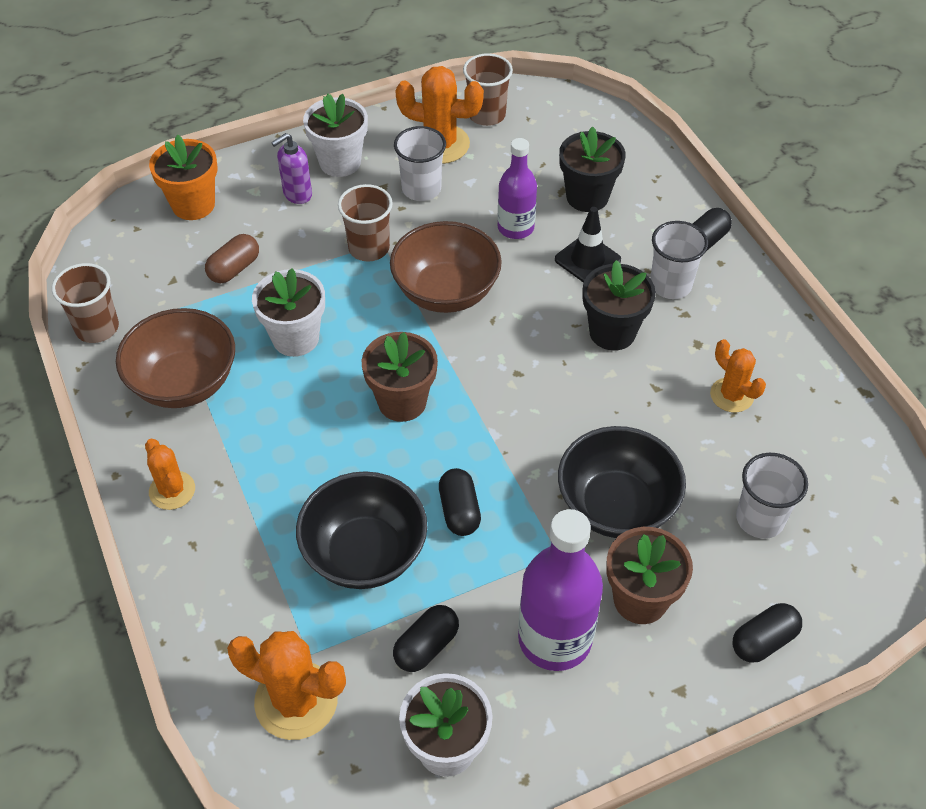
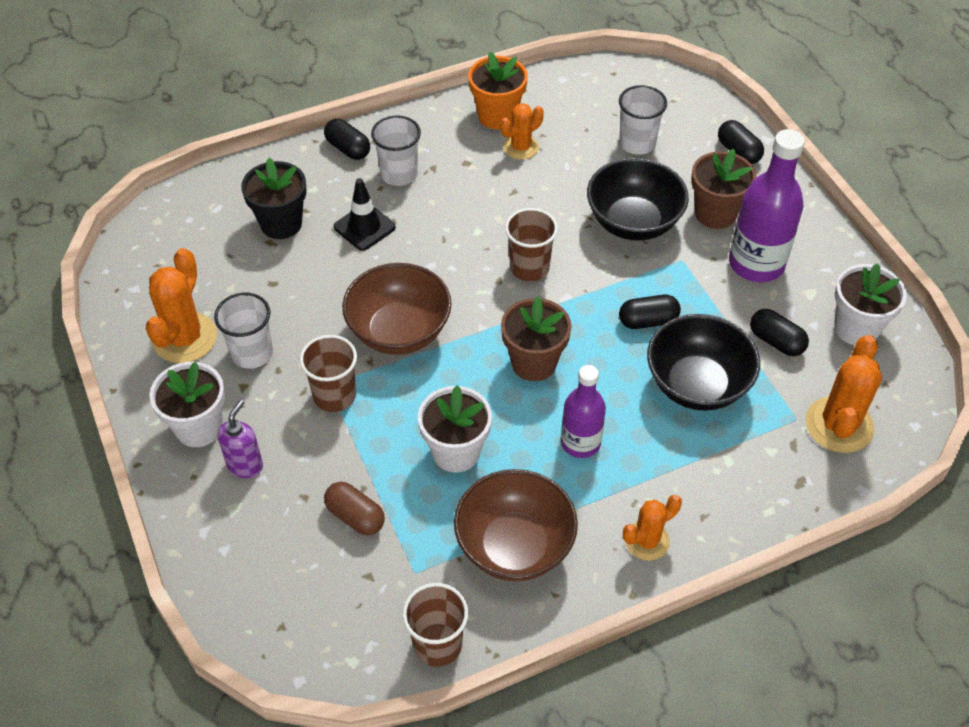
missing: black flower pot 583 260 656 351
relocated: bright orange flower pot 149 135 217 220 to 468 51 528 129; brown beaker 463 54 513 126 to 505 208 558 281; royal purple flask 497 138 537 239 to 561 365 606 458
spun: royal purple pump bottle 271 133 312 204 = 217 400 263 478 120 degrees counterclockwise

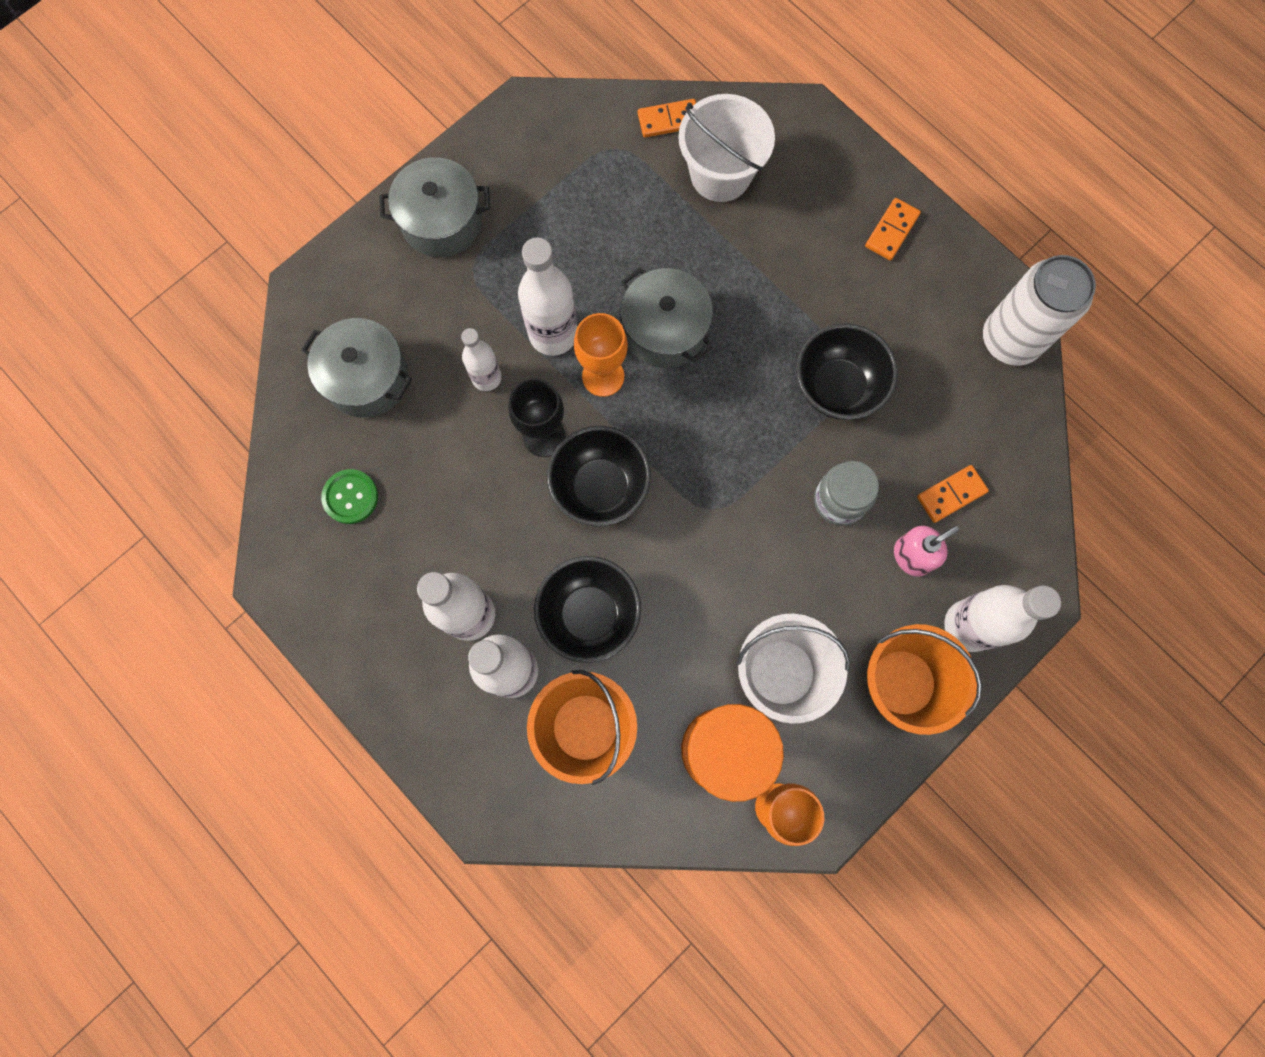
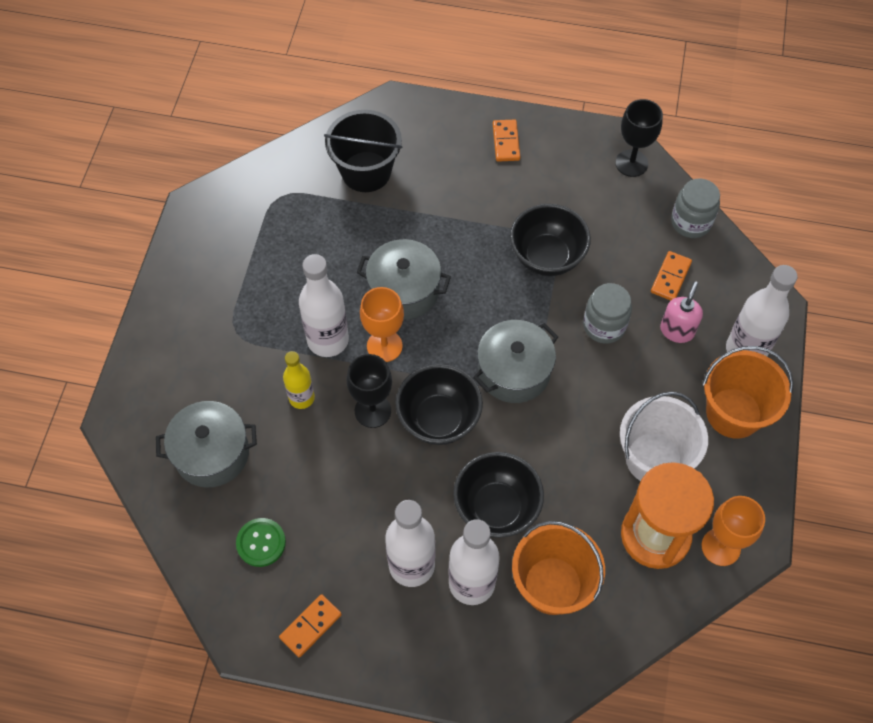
appeared: ash-grey jar 671 178 720 238
relocated: ash-grey stockpot 379 157 490 257 to 473 320 558 403; bright orange domino 638 99 696 137 to 279 594 342 657
exchanged: pure white soda can 983 255 1096 366 to black chalice 615 99 663 177
colour: pure white flask 461 328 502 391 to golden flask 283 351 315 409; pure white sand bucket 678 94 775 202 to black sand bucket 324 110 402 192

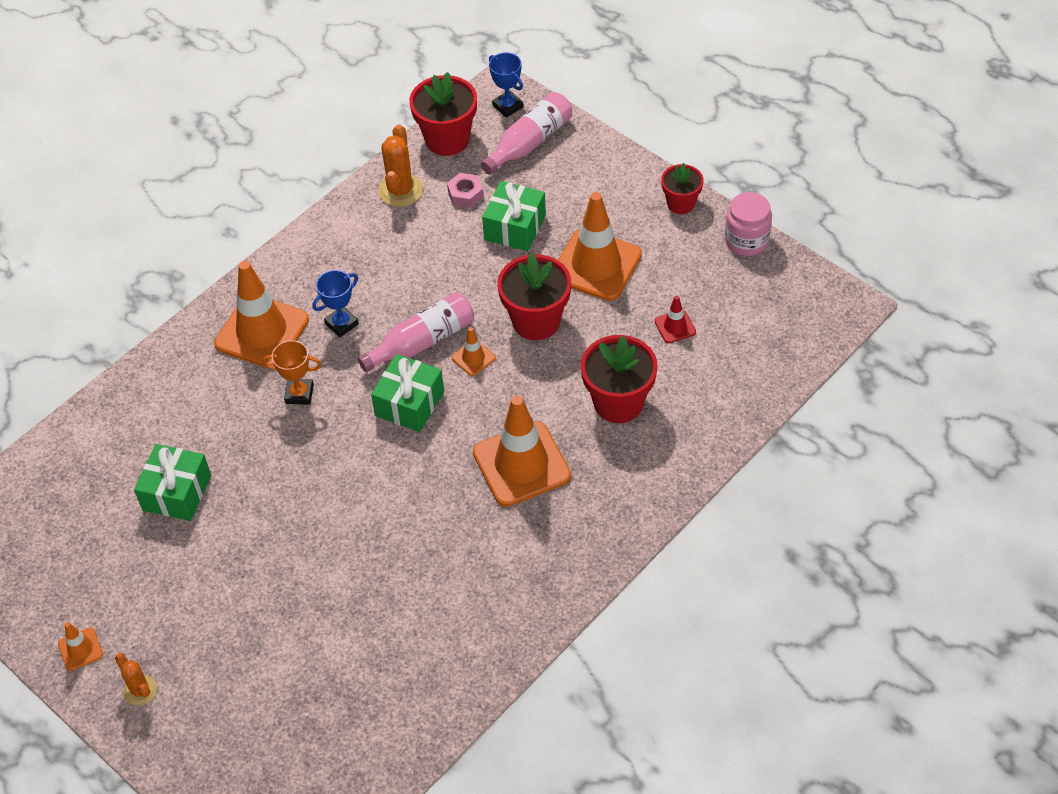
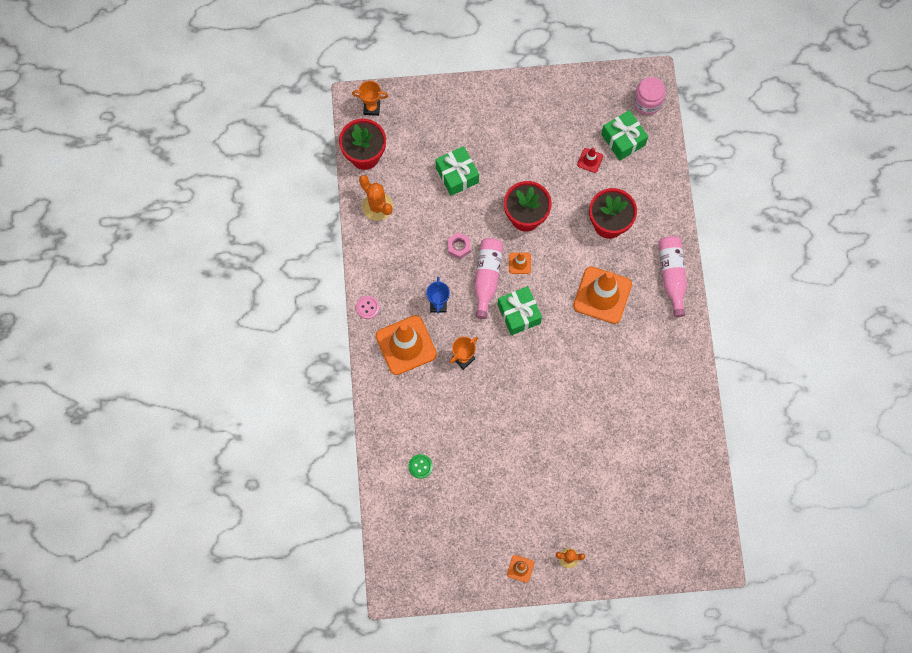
missing: bright orange safety cone 558 192 642 301; crimson flower pot 661 163 704 214
appeared: rosy sewing button 356 296 379 319; leaf-green sewing button 409 454 433 479
relocated: leaf-green present 134 444 211 521 to 601 110 648 161; rosy hex nut 447 173 484 208 to 448 232 471 259; rosy flask 481 92 572 175 to 658 236 687 317; rosy jar 725 192 772 256 to 633 77 665 115
colour: blue prize cup 489 53 523 118 to bright orange prize cup 352 81 388 116

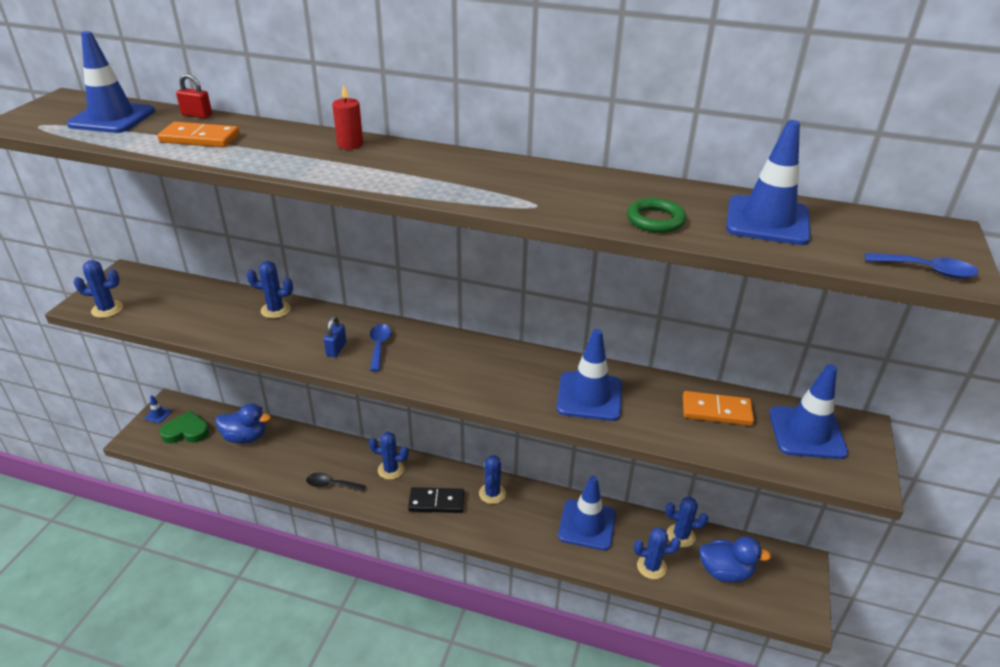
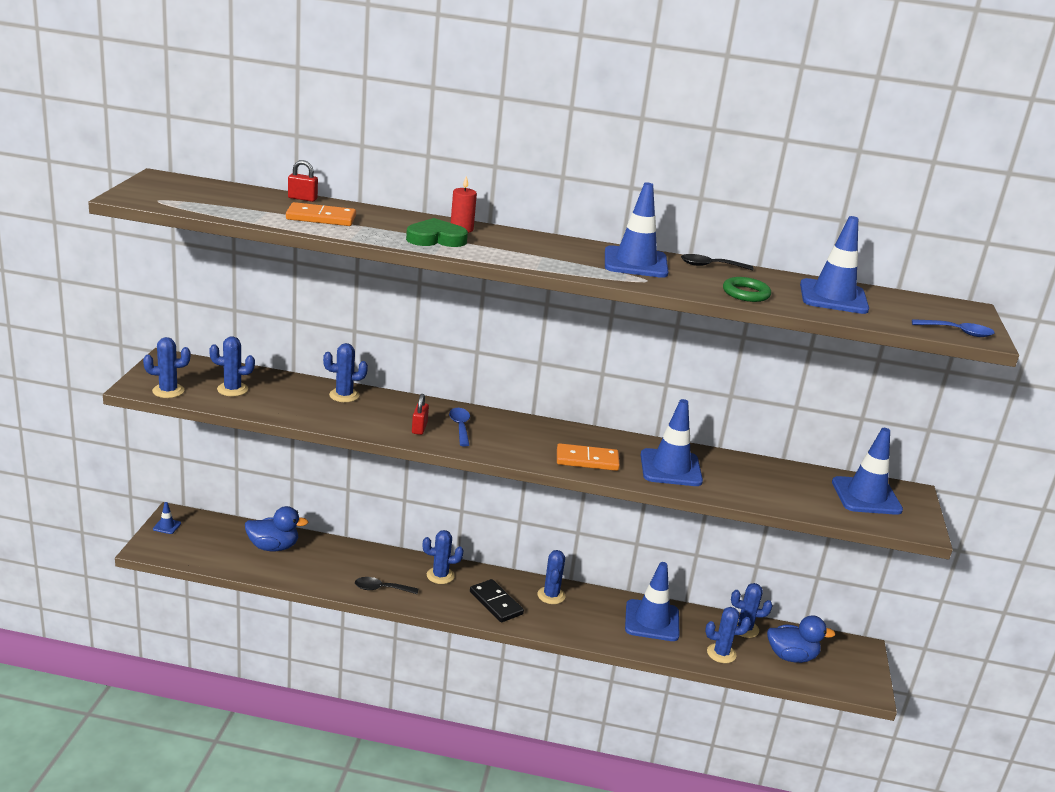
appeared: blue saguaro cactus 209 336 255 396; black teaspoon 681 254 754 271
relocated: blue safety cone 67 31 155 133 to 605 182 669 278; leaf-green love heart 160 411 209 443 to 406 218 468 247; bright orange domino 683 391 754 426 to 557 443 620 471
colour: blue padlock 324 316 347 357 to crimson padlock 412 394 429 435
spun: black domino 408 487 465 513 = 470 579 524 622 60 degrees clockwise

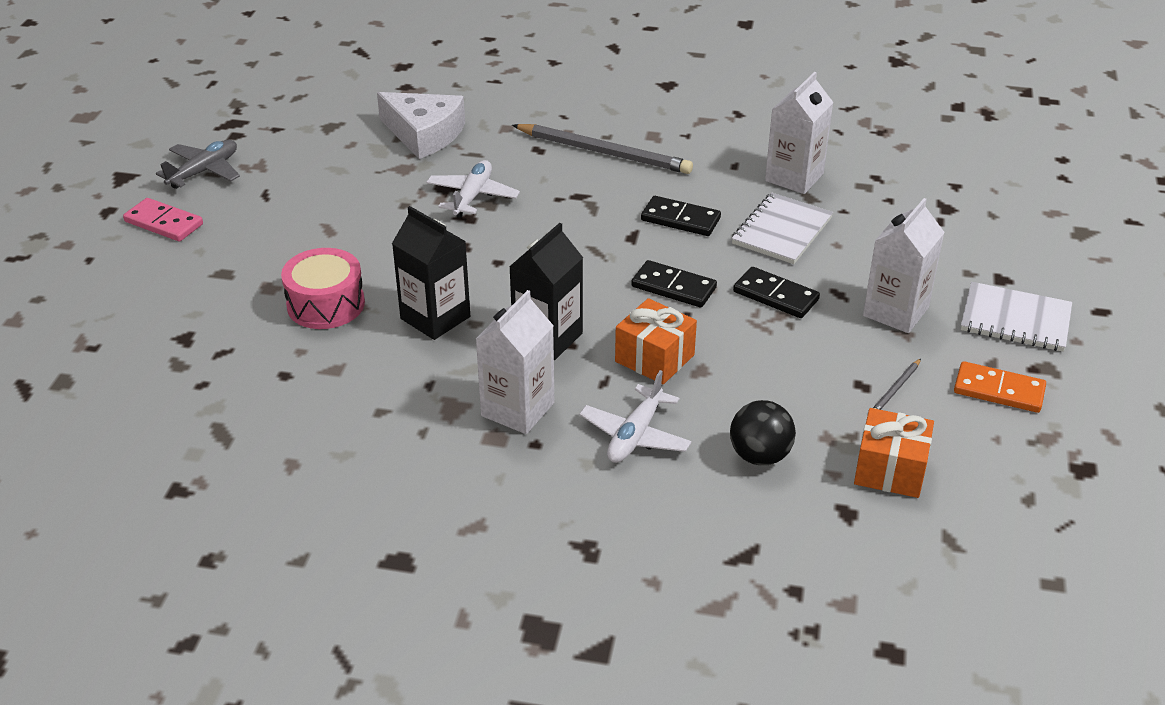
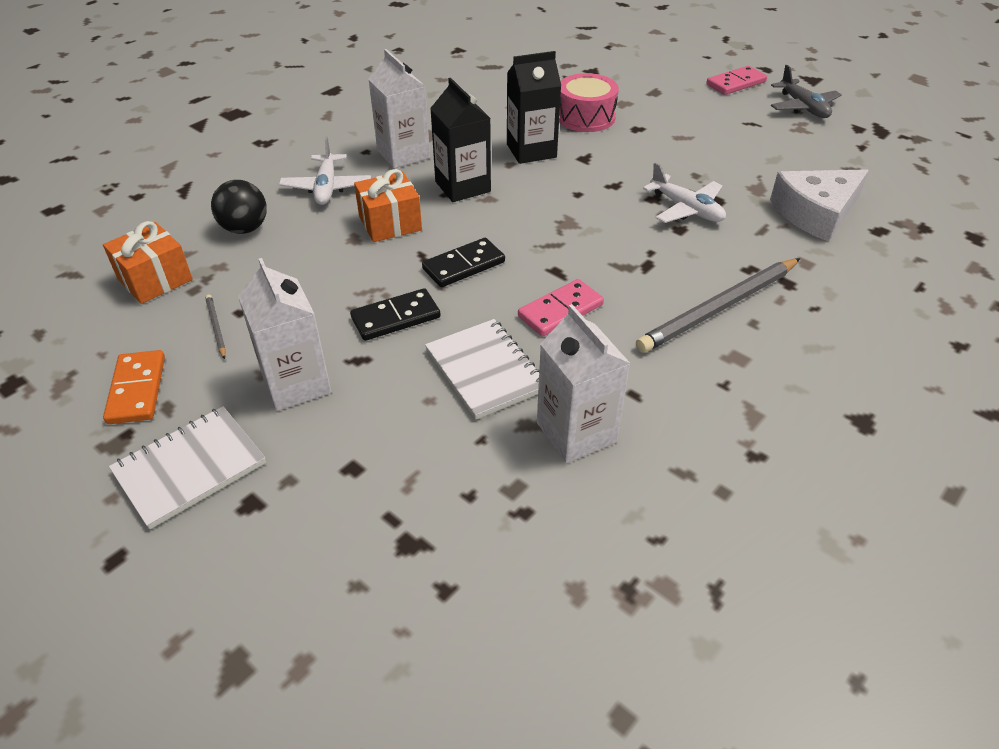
colour: black domino 641 196 721 236 to rosy domino 518 279 604 336
spun: pure white aeroplane 579 370 692 463 = 279 137 371 205 150 degrees counterclockwise; bright orange domino 954 361 1046 413 = 103 350 165 424 60 degrees counterclockwise

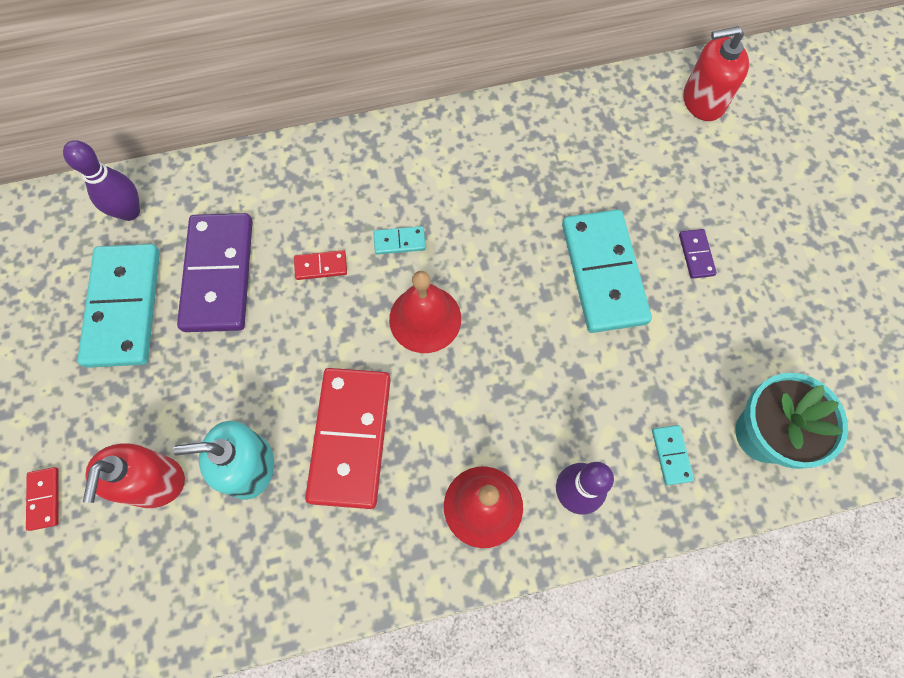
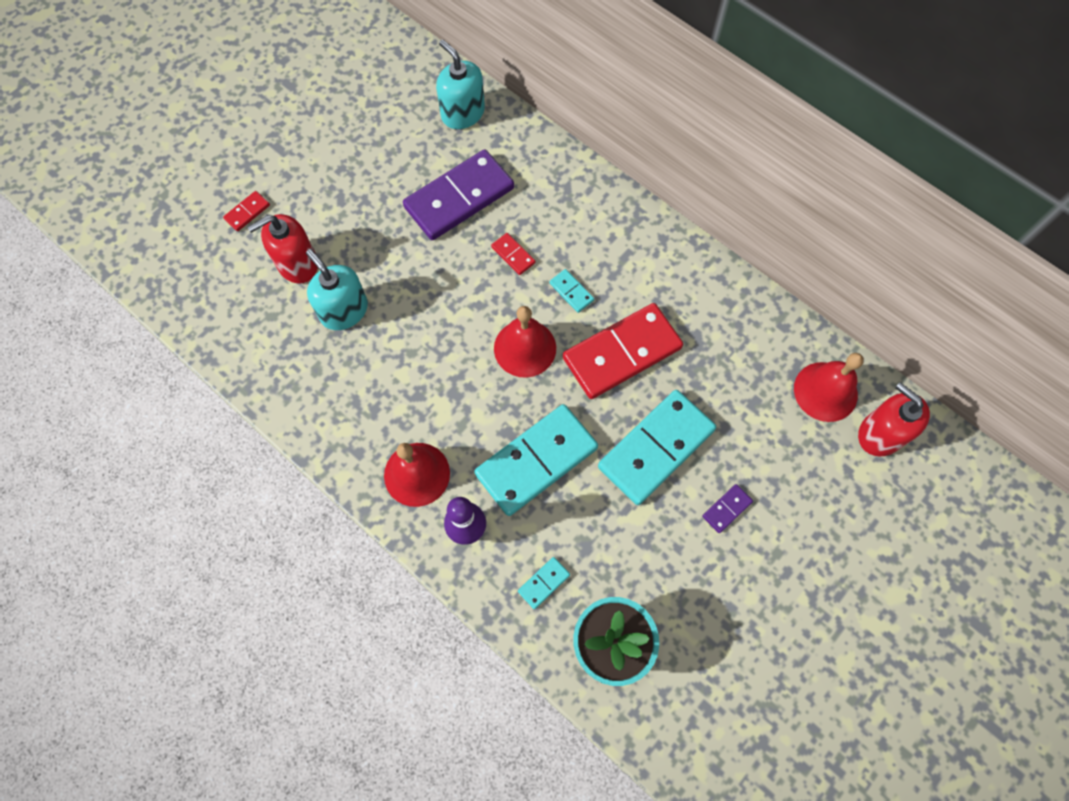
appeared: crimson school bell 794 353 864 422
relocated: aqua domino 77 244 160 368 to 474 404 598 516; crimson domino 305 368 391 509 to 563 303 683 399
exchanged: royal purple bowling pin 63 140 140 221 to aqua pump bottle 436 40 485 129

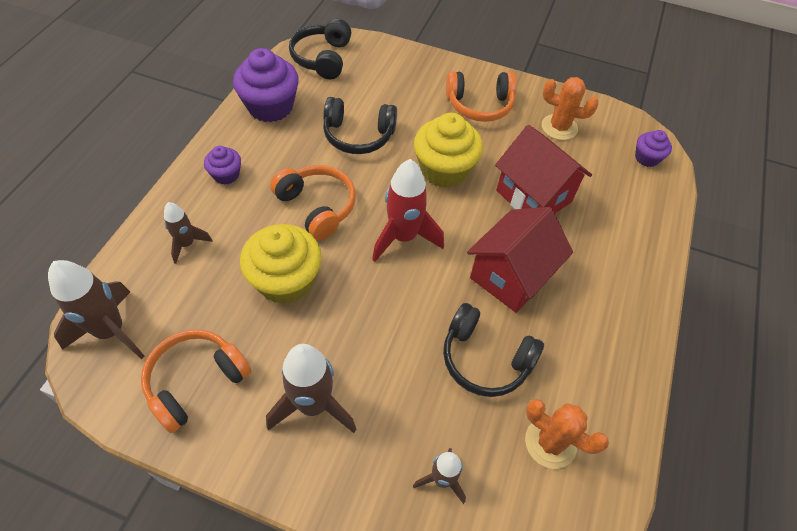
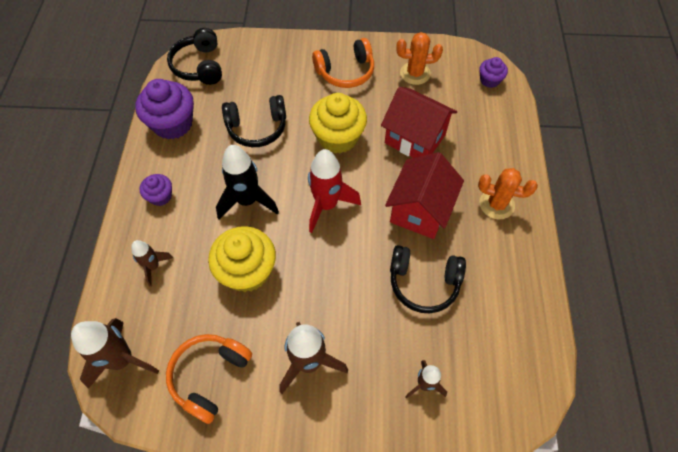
relocated: bright orange saguaro cactus 525 399 609 469 to 478 168 538 219
exchanged: bright orange over-ear headphones 270 165 356 240 to black toy rocket 216 145 279 219

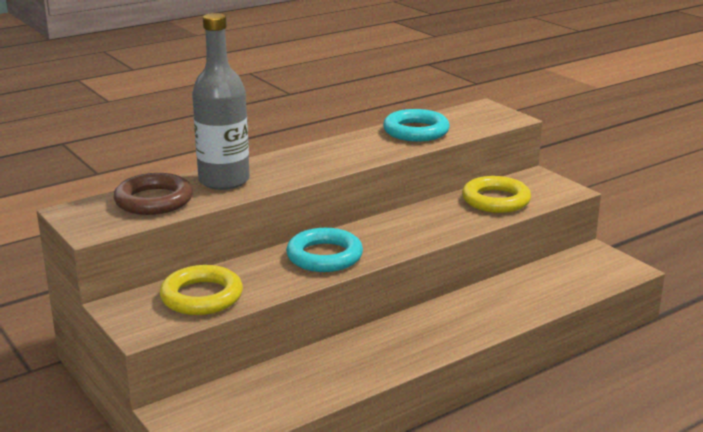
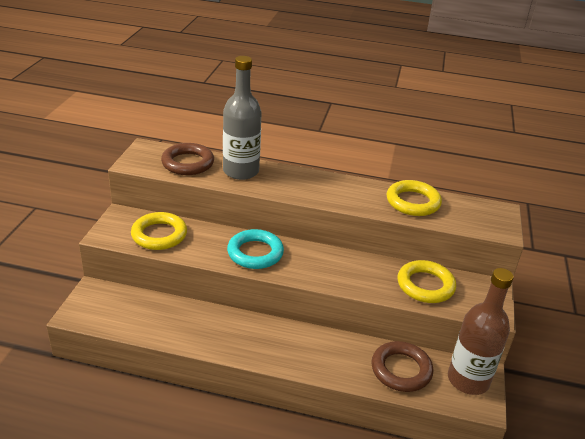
appeared: brown hoop 371 341 433 392; brown flask 448 268 514 395
colour: aqua hoop 383 109 450 142 to golden hoop 386 180 442 216

